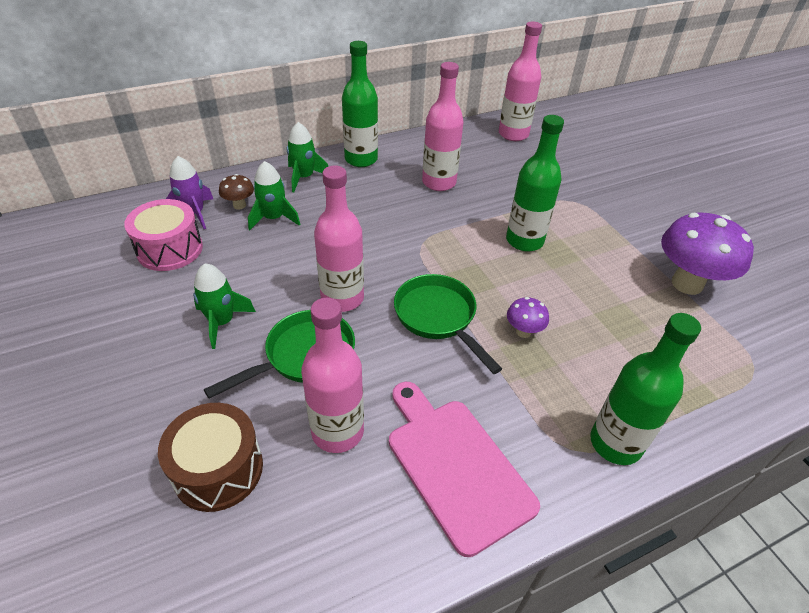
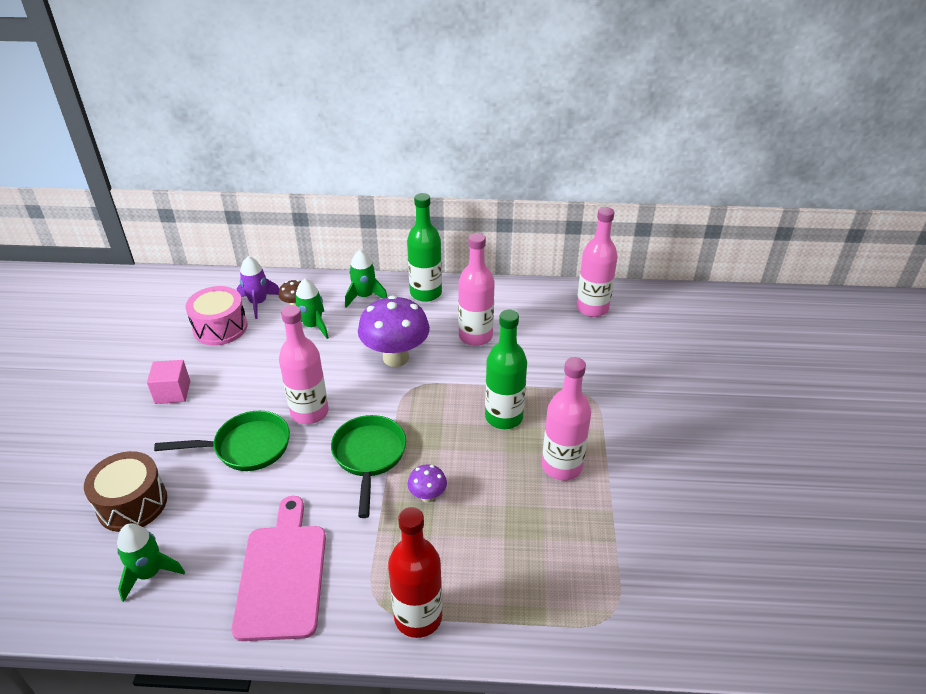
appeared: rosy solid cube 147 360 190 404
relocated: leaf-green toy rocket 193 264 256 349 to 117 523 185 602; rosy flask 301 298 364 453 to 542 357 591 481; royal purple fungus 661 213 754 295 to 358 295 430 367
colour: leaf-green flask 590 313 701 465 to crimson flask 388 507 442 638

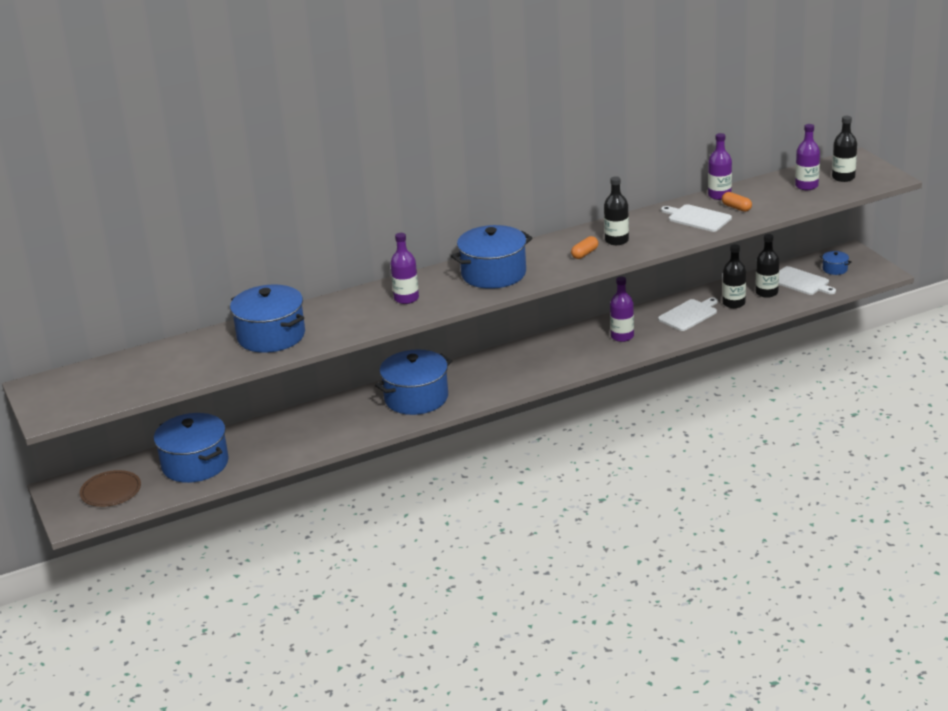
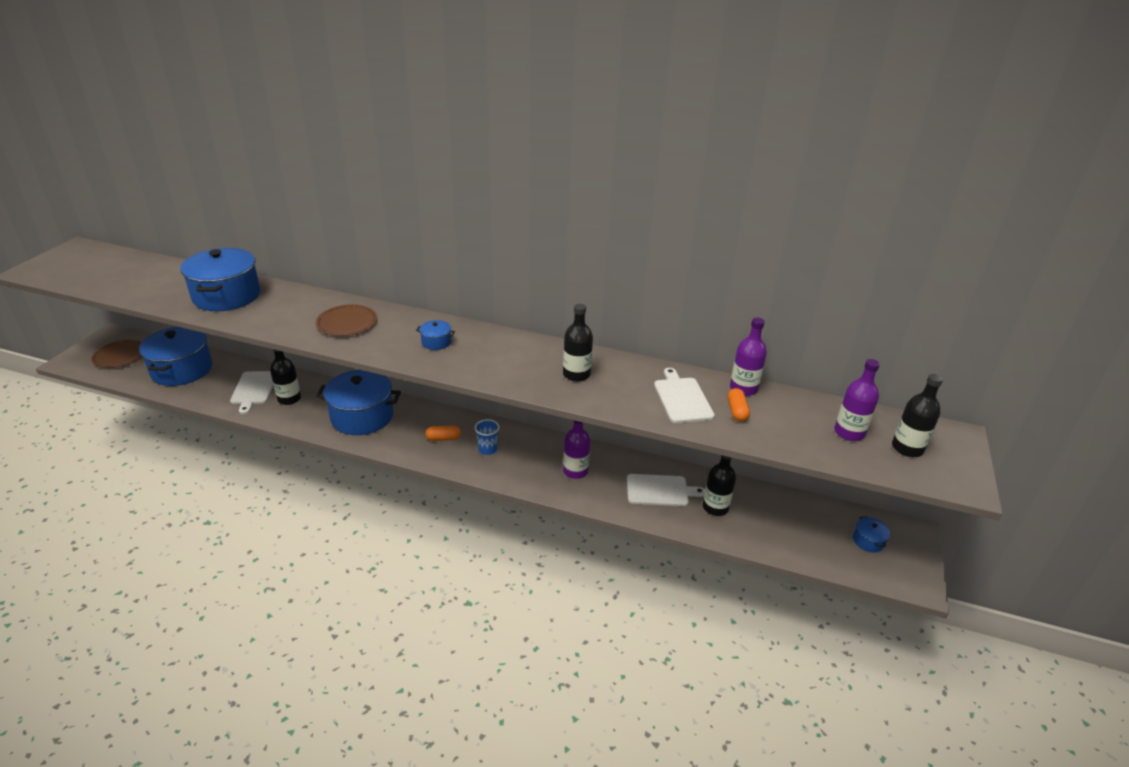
appeared: blue beaker 475 419 500 455
relocated: bright orange pill 571 236 598 259 to 425 425 461 441; black flask 756 234 779 298 to 270 349 301 405; pure white chopping board 779 266 836 295 to 230 371 274 414
exchanged: royal purple flask 390 233 419 304 to brown flat dish 316 304 377 336
size: blue stockpot 451 225 533 289 = 416 320 455 350 x0.42

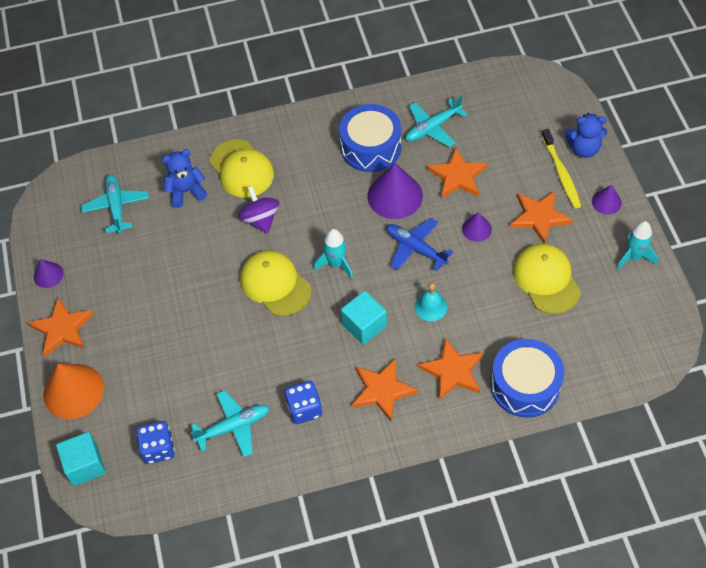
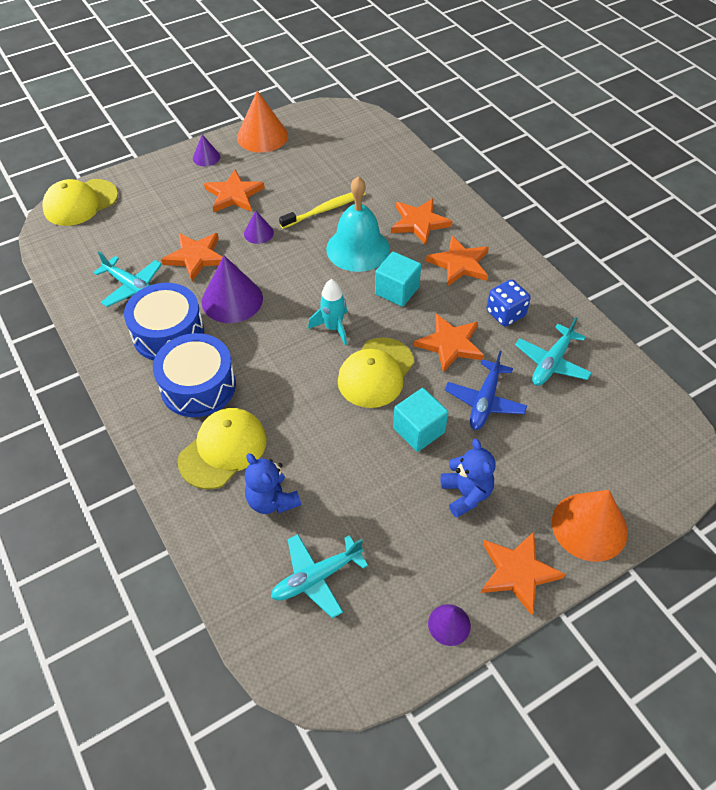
missing: blue die 136 421 175 464; royal purple whirligig 238 186 279 234
appeared: bright orange star shape 414 314 484 373
relocated: aqua solid cube 56 432 106 486 to 393 388 448 452; blue aeroplane 386 218 453 271 to 445 351 527 430; blue snare drum 491 339 564 418 to 153 333 236 417; golden peaked cap 513 244 581 314 to 42 179 118 226; golden dental brush 541 129 581 209 to 279 192 365 229; blue teddy 565 113 607 158 to 441 439 496 518
exchanged: aqua toy rocket 617 221 658 270 to bright orange cone shape 237 90 288 153
spun: aqua aeroplane 190 390 270 457 = 515 317 592 386 105 degrees counterclockwise
size: aqua school bell 415 283 447 321 = 326 176 390 272 x1.97

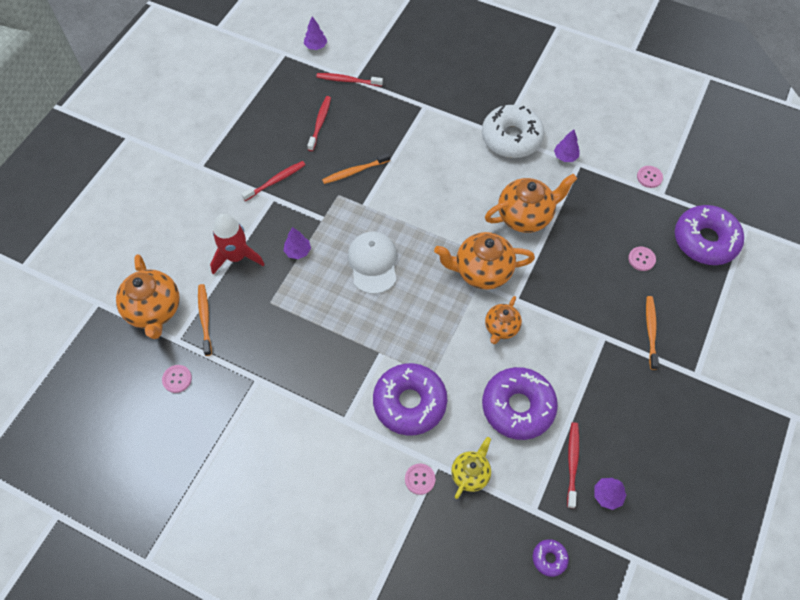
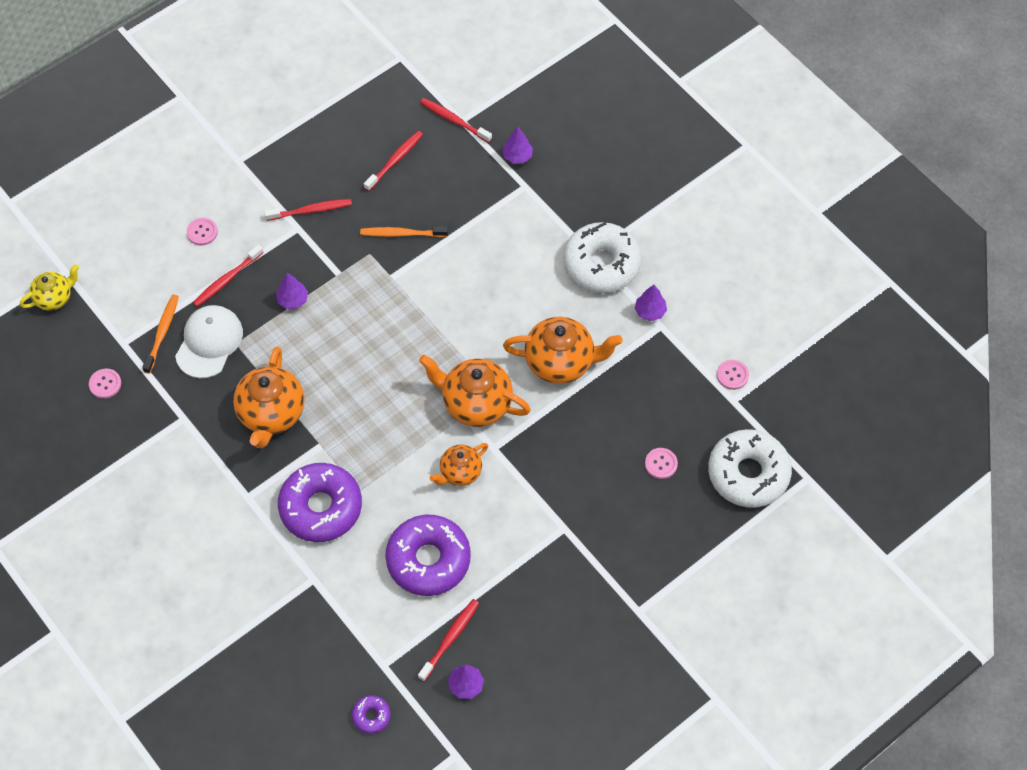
missing: bright orange dental brush 646 296 659 370
relocated: bright orange tea pot 116 254 180 339 to 233 346 305 448; royal purple toy tree 304 16 327 50 to 502 127 533 164; pure white peaked cap 348 231 397 294 to 175 305 243 378; rosy sewing button 405 464 435 495 to 187 218 218 246; golden tea pot 451 437 491 499 to 20 264 79 310
exchanged: crimson toy rocket 210 214 265 275 to crimson dental brush 193 244 264 307
colour: royal purple doughnut 675 205 744 265 to pure white doughnut 708 429 792 508

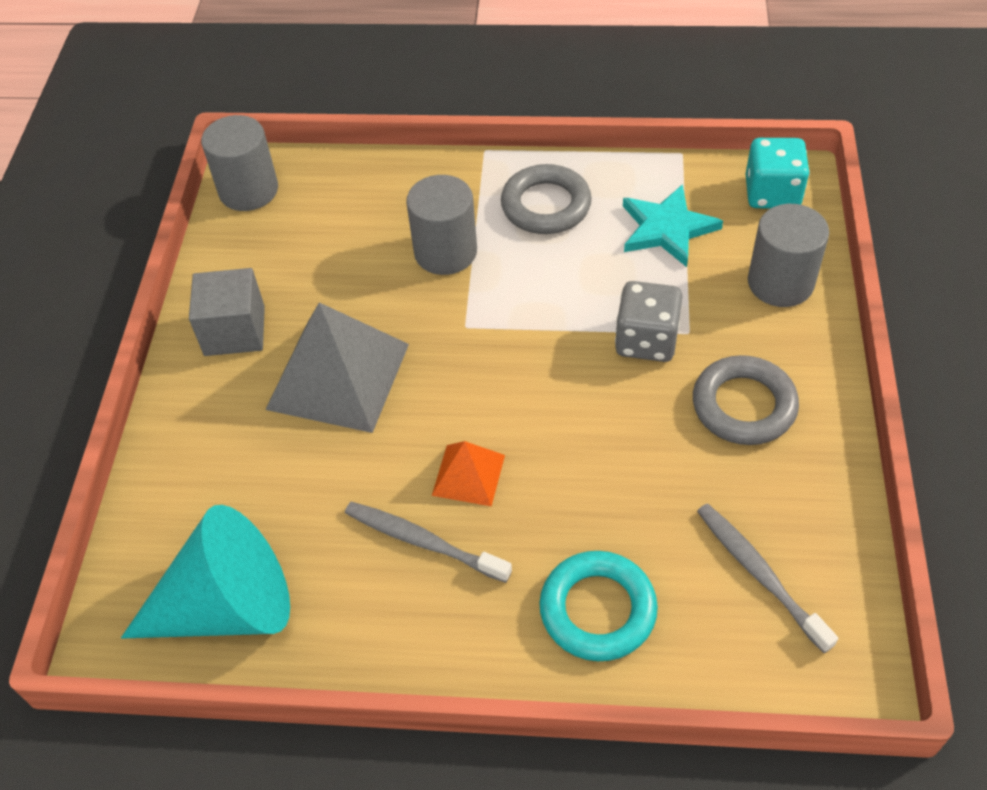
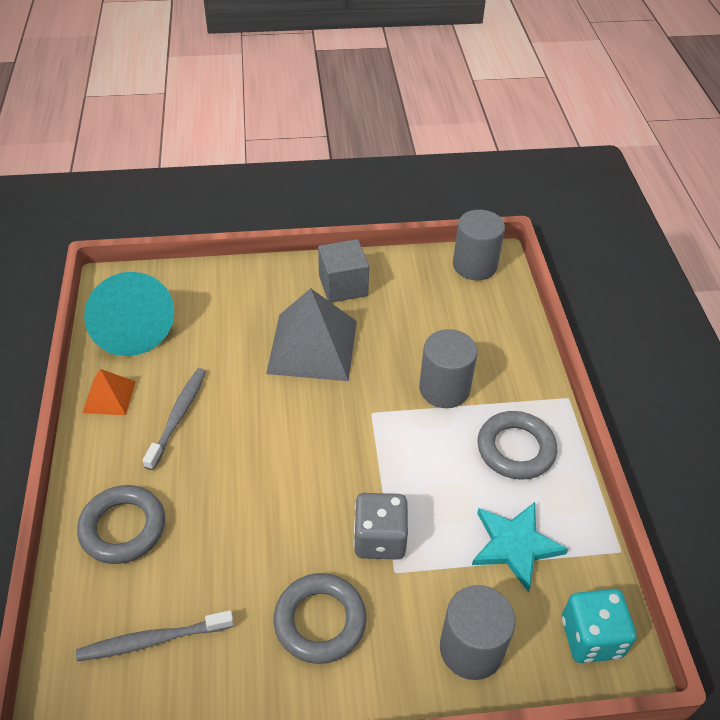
relocated: bright orange pyramid 432 441 505 506 to 82 369 136 415
colour: aqua hoop 539 551 658 661 to ash-grey hoop 77 485 165 564
spun: ash-grey dental brush 697 503 838 653 = 76 610 234 661 150 degrees counterclockwise

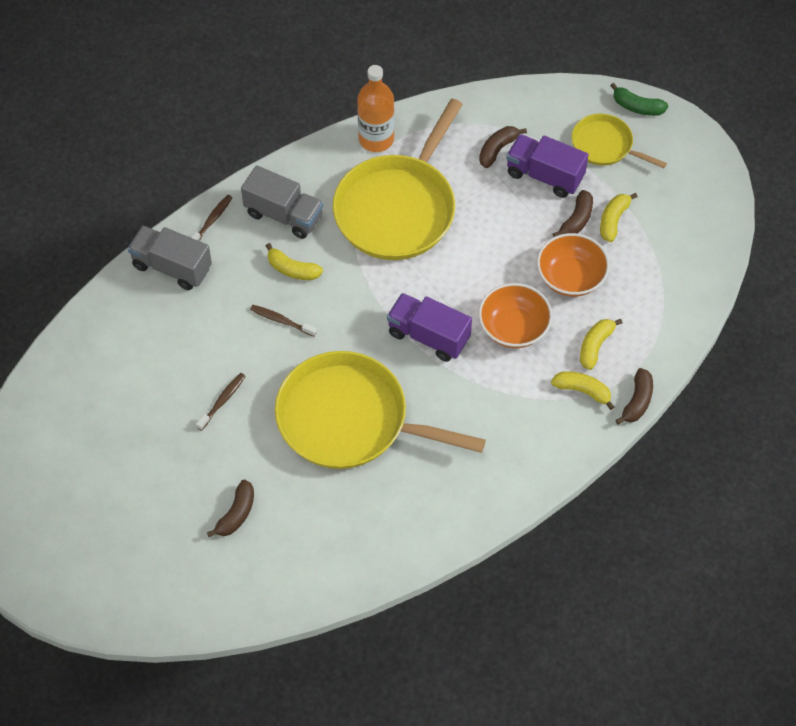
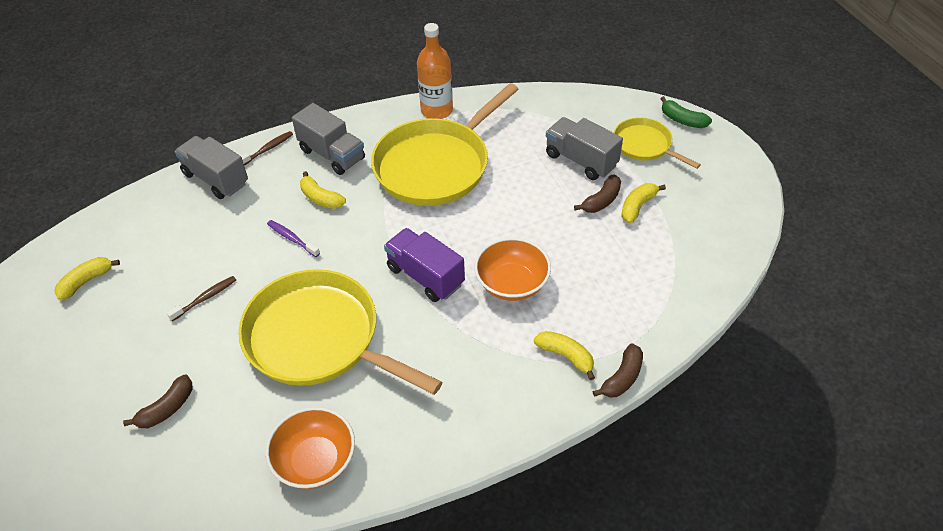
missing: brown banana 479 126 527 168
relocated: bright orange deep dish 537 233 610 297 to 265 407 355 489; golden banana 580 319 622 370 to 55 257 120 300
colour: brown dental brush 250 305 317 337 to royal purple dental brush 267 220 320 257; royal purple lorry 506 134 589 198 to ash-grey lorry 546 117 623 180

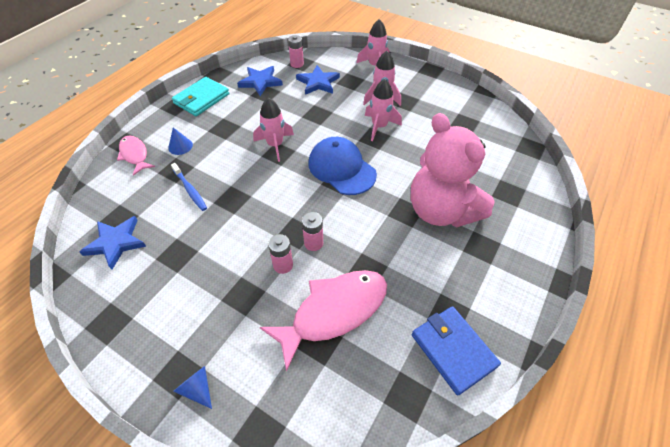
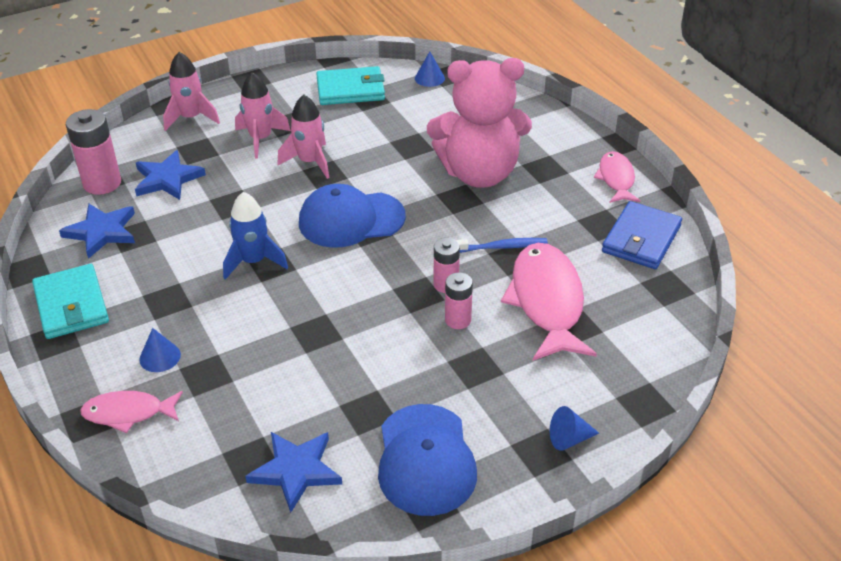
appeared: aqua card wallet 316 66 385 105; blue peaked cap 378 404 477 516; blue cone shape 415 52 445 87; rosy toy fish 594 151 640 203
relocated: blue dental brush 171 163 207 211 to 456 238 548 253
colour: rosy toy rocket 253 98 294 162 to blue toy rocket 223 192 288 280
spun: blue card wallet 412 306 501 396 = 602 201 682 269 60 degrees counterclockwise
size: rosy battery 288 35 304 68 = 66 109 121 195 x1.65

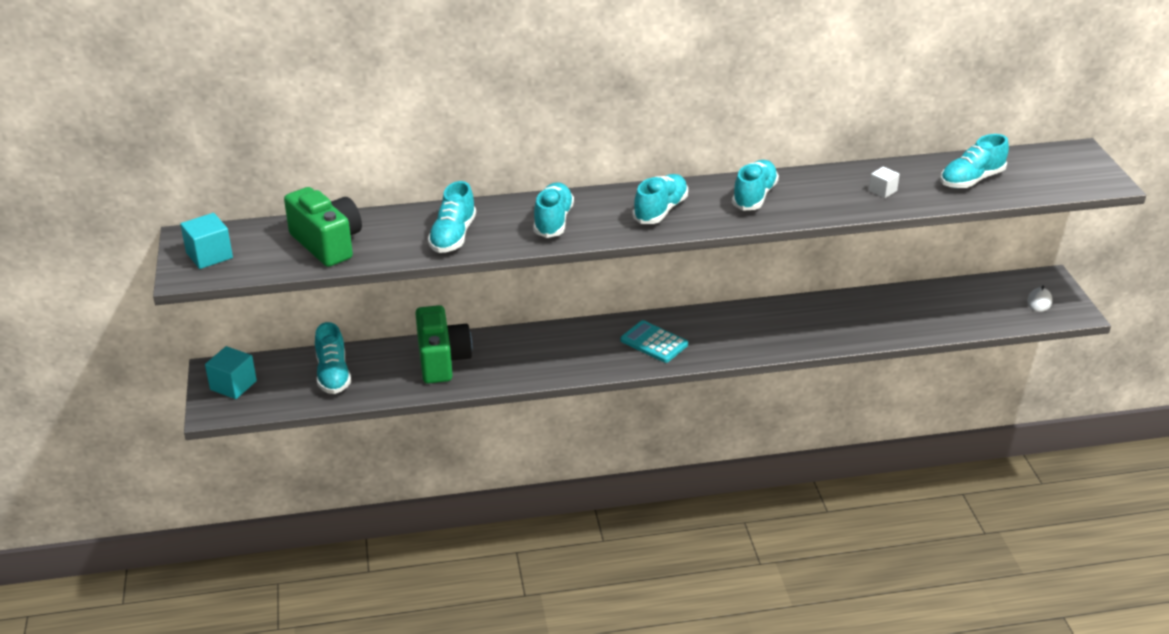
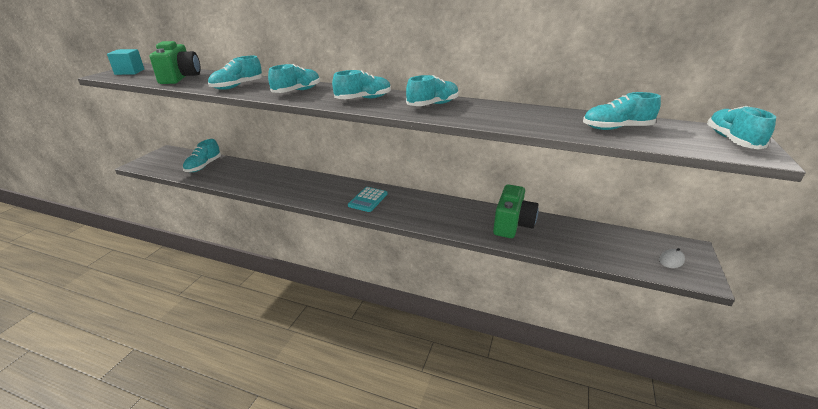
missing: aqua solid cube 205 346 257 399; pure white solid cube 869 166 900 198
appeared: aqua sneaker 707 106 776 150
relocated: leaf-green compact camera 415 305 472 383 to 493 184 539 238
spun: aqua adding machine 620 320 688 363 = 348 187 387 212 135 degrees counterclockwise

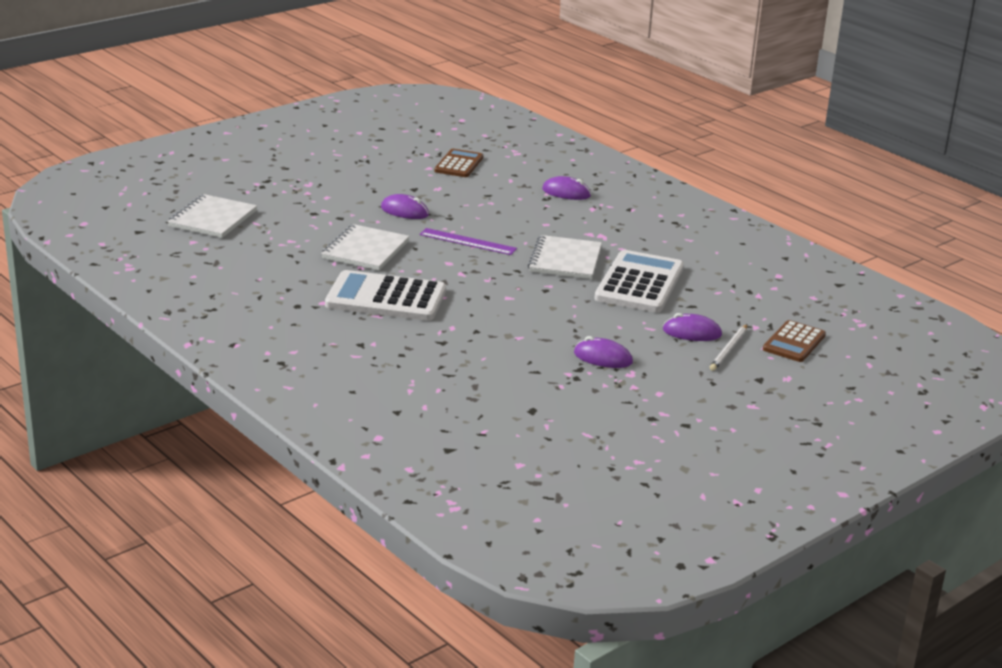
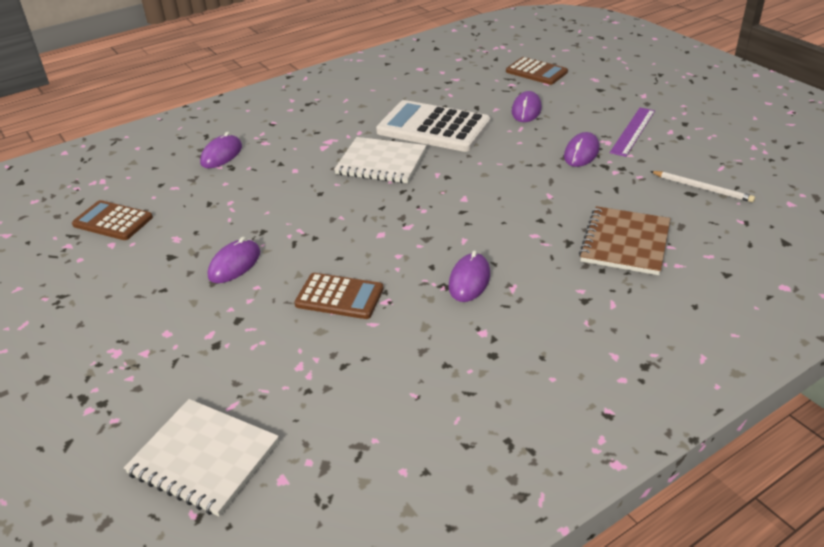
appeared: brown notepad 579 206 671 275
relocated: royal purple ruler 419 228 517 255 to 610 108 655 157; pure white pencil 710 324 747 371 to 650 171 755 202
exchanged: pure white notepad 321 224 410 270 to brown adding machine 294 273 384 319; pure white adding machine 325 270 446 321 to royal purple computer mouse 448 250 490 302

